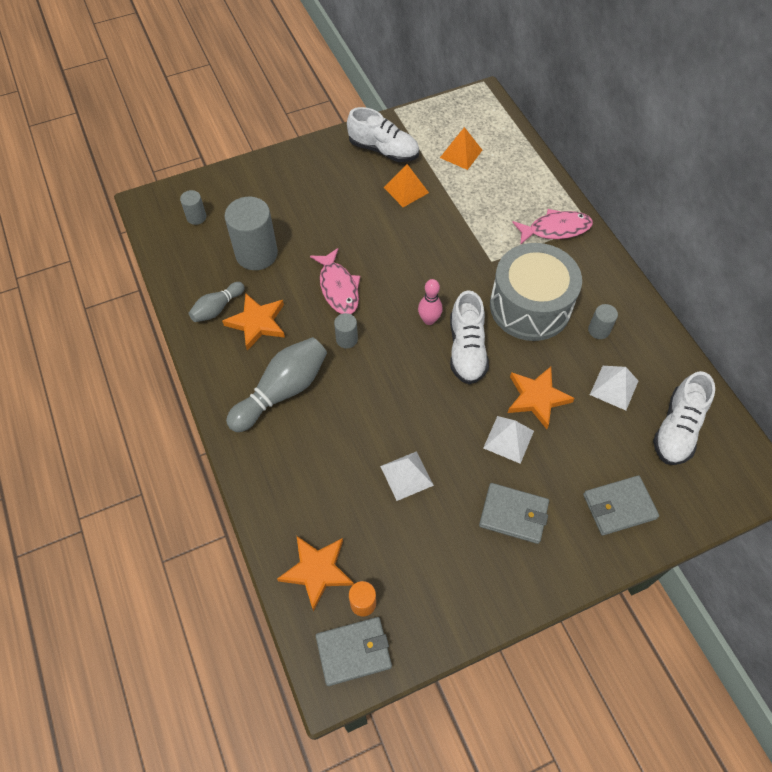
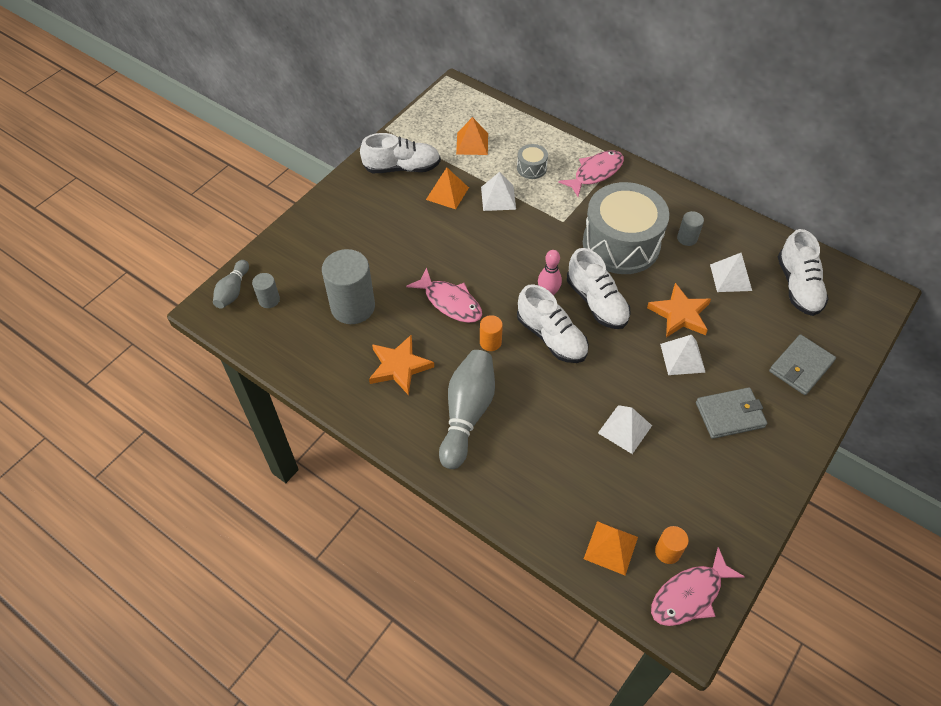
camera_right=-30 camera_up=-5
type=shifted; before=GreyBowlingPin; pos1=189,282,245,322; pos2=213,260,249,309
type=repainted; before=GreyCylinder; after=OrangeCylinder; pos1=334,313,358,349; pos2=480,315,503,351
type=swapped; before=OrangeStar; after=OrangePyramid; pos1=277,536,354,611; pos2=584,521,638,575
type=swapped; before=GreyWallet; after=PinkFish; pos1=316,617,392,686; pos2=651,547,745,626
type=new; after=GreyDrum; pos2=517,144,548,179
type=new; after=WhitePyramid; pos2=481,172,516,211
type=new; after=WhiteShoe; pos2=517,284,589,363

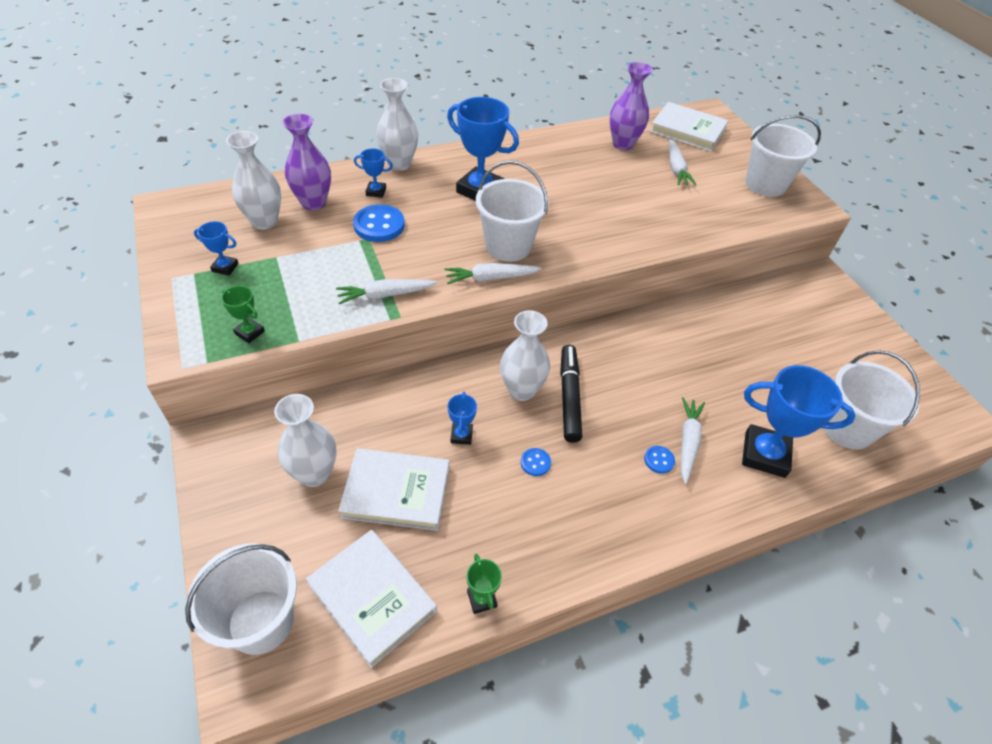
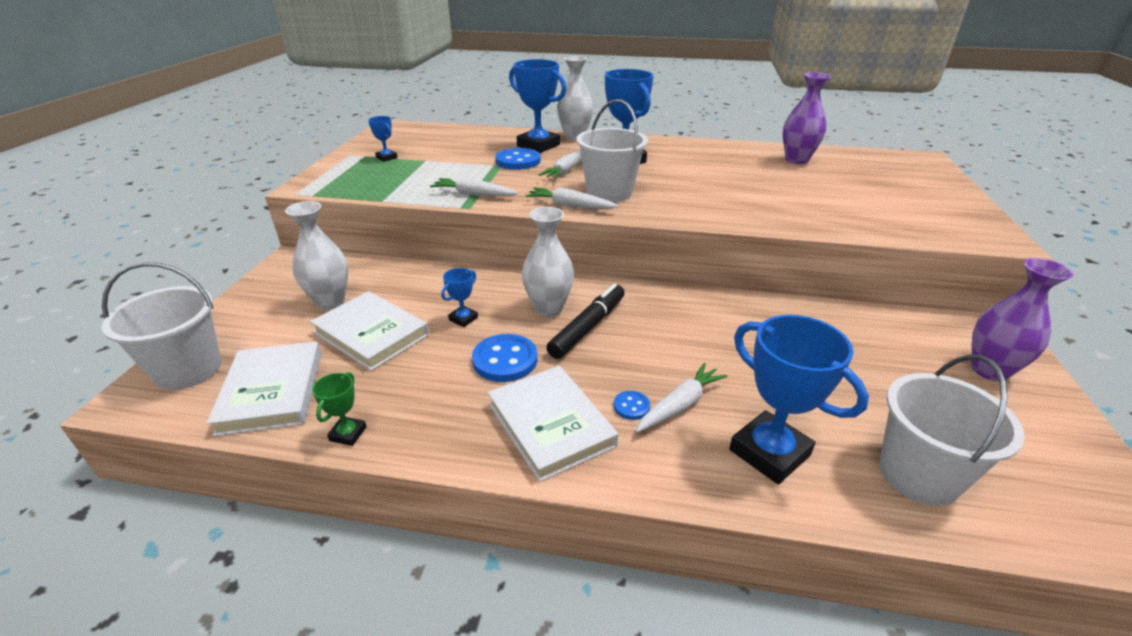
camera_right=35 camera_up=-15
type=shifted; before=WhiteBook; pos1=650,102,728,152; pos2=488,366,618,482
type=shifted; before=PurpleVase; pos1=282,114,331,210; pos2=971,258,1074,381
type=gone; before=WhiteBucket; pos1=745,115,821,197
type=gone; before=WhiteVase; pos1=226,131,281,230
type=shifted; before=WhiteCarrot; pos1=669,139,696,185; pos2=539,151,582,179
type=scaled; before=BlueTrophy; pos1=354,148,393,198; pos2=509,59,566,153; scale=2.09
type=gone; before=GreenTrophy; pos1=221,285,265,343
type=scaled; before=BlueButton; pos1=521,448,551,476; pos2=472,334,537,382; scale=1.96

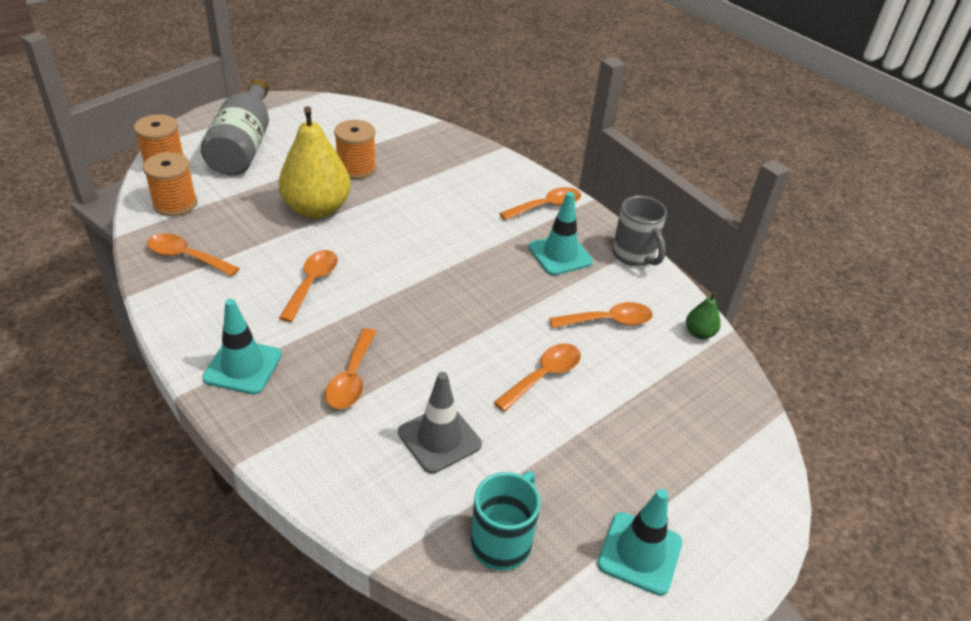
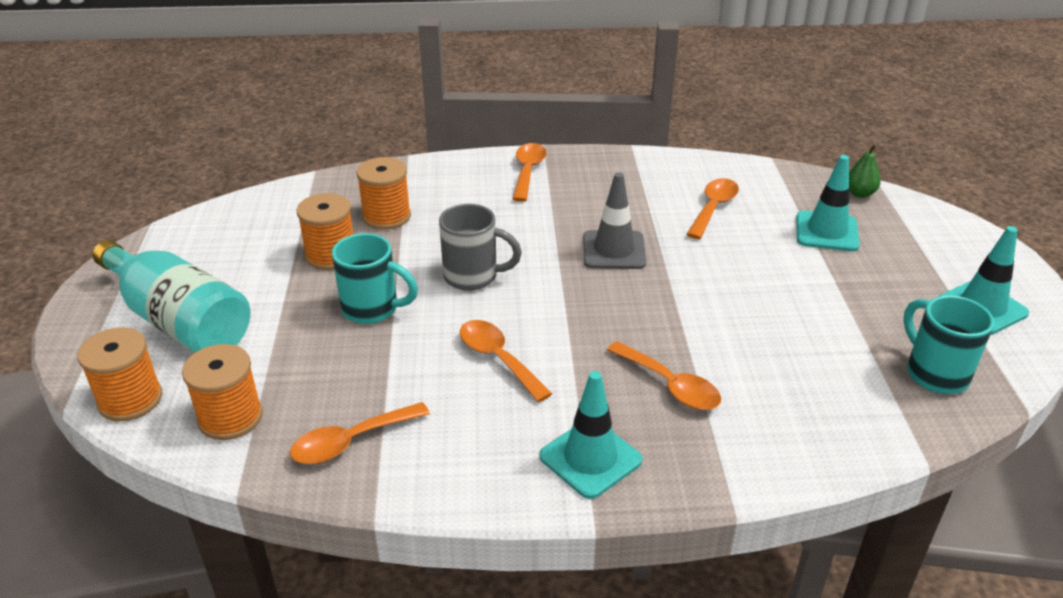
camera_right=-50 camera_up=-5
type=repainted; before=GreyBottle; after=TurquoiseBottle; pos1=201,79,269,175; pos2=92,240,250,353
type=swapped; before=YellowPear; after=TurquoiseMug; pos1=279,106,351,219; pos2=332,233,418,324
type=shifted; before=TurquoiseTrafficCone; pos1=528,192,593,275; pos2=796,155,860,251
type=shifted; before=GreyMug; pos1=612,196,667,266; pos2=439,204,522,291
type=shifted; before=GreenPear; pos1=686,292,721,339; pos2=849,144,881,198
type=gone; before=OrangeSpoon; pos1=493,343,581,412
type=shifted; before=GreyTrafficCone; pos1=398,372,482,474; pos2=583,172,646,269
type=new; after=OrangeSpool; pos2=356,157,411,230

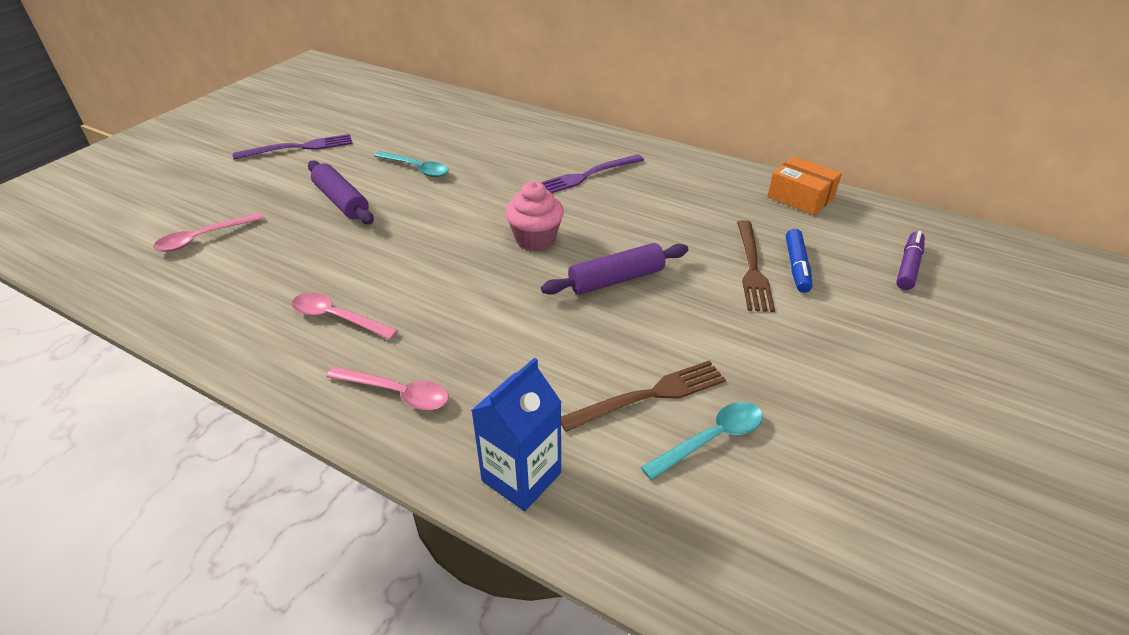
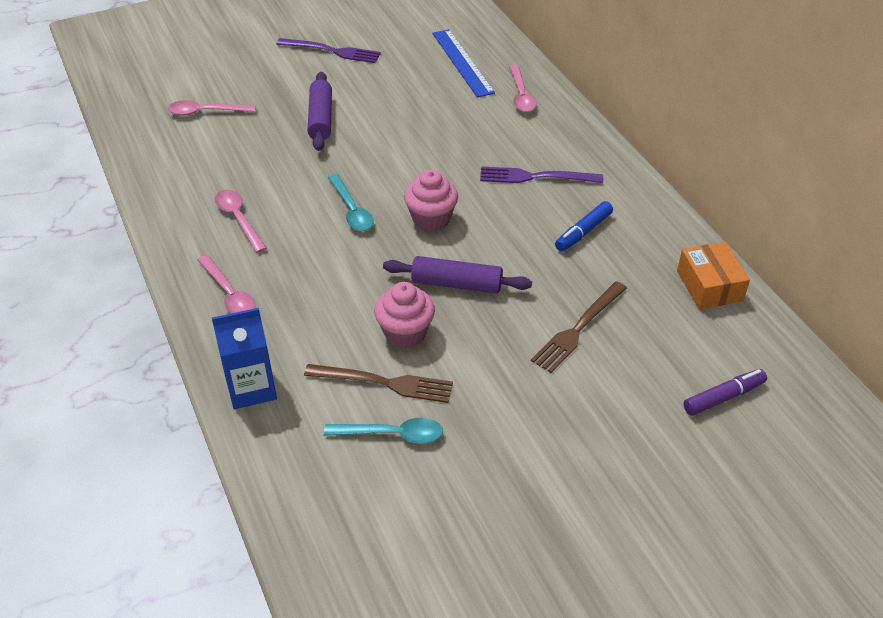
camera_right=35 camera_up=5
type=shifted; before=TurquoiseSpoon; pos1=374,151,449,177; pos2=328,174,374,231
type=shifted; before=BlueMarker; pos1=786,229,812,293; pos2=555,201,613,251
type=new; after=BlueRuler; pos2=432,29,495,98
type=new; after=PinkSpoon; pos2=509,65,537,112
type=new; after=PinkCupcake; pos2=374,282,435,348

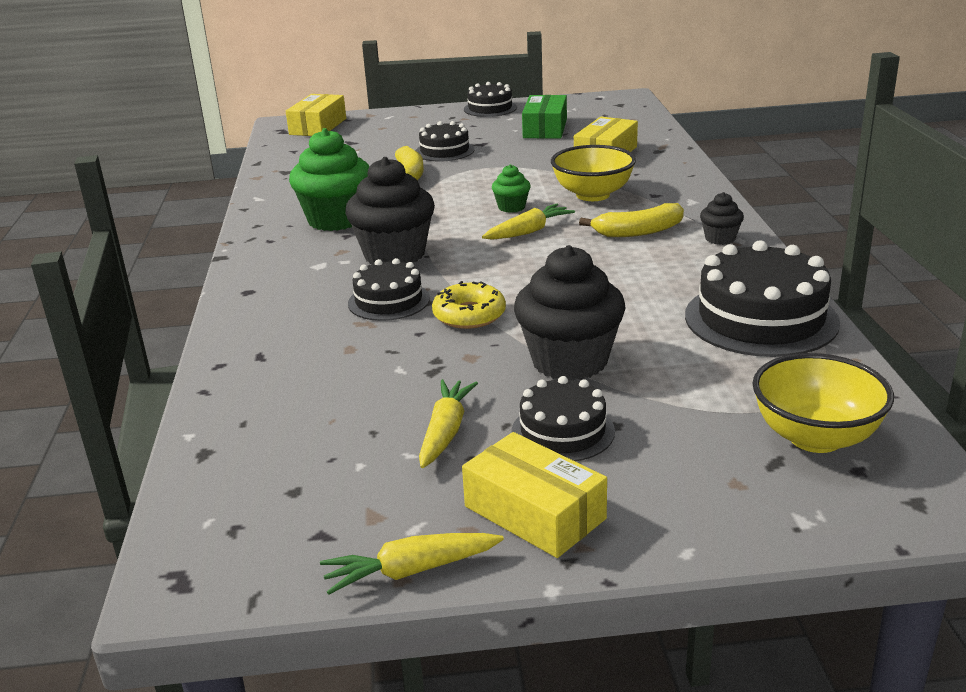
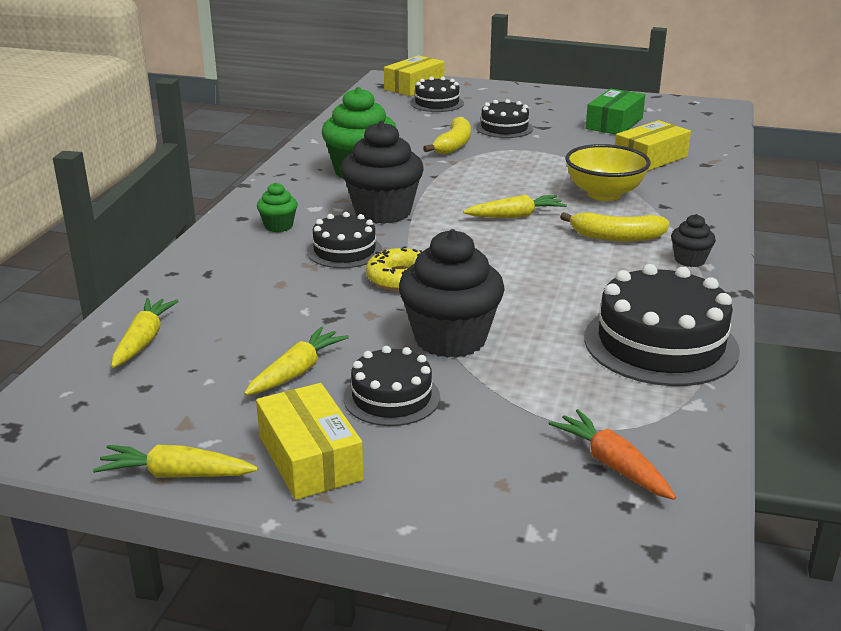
camera_right=20 camera_up=0
type=shifted; before=BlackCake; pos1=464,82,517,117; pos2=410,77,464,112
type=shifted; before=GreenCupcake; pos1=492,164,531,213; pos2=257,182,298,232
type=swapped; before=YellowBowl; after=OrangeCarrot; pos1=752,353,894,453; pos2=549,409,676,500
type=new; after=YellowCarrot; pos2=111,298,178,368

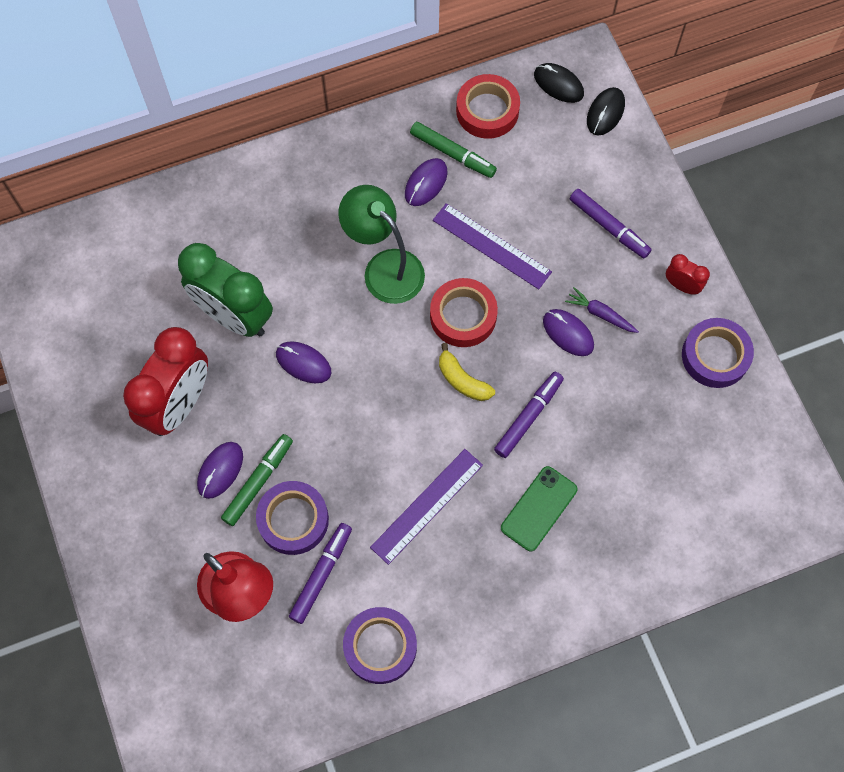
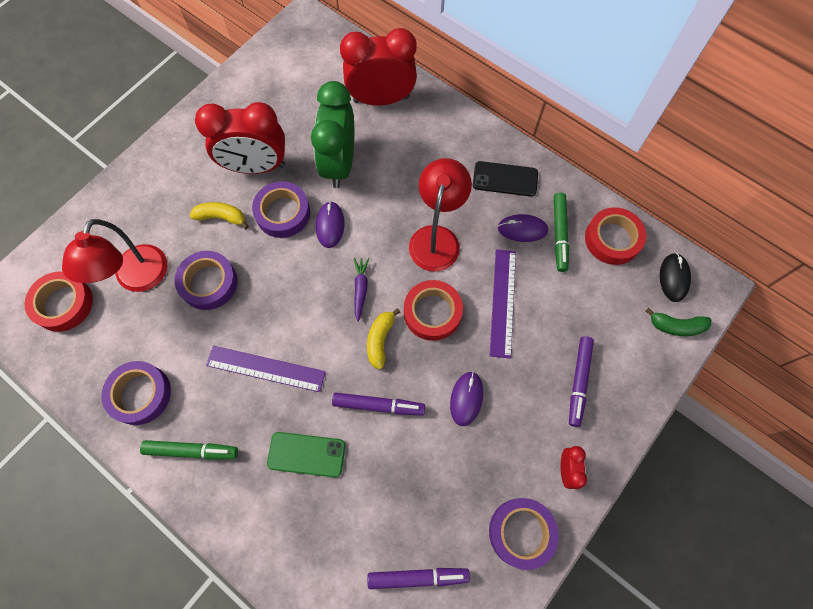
camera_right=60 camera_up=0
type=swapped; before=BlackMouse; after=GreenBanana; pos1=587,87,625,135; pos2=646,308,711,336
type=repainted; before=GreenLamp; after=RedLamp; pos1=338,185,425,304; pos2=409,158,472,272
type=shifted; before=PurpleCarrot; pos1=565,287,639,333; pos2=354,258,370,322
type=shifted; before=GreenMarker; pos1=221,434,293,526; pos2=140,440,238,460
type=swapped; before=PurpleMouse; after=YellowBanana; pos1=197,442,243,499; pos2=190,202,249,229
type=shifted; before=PurpleMarker; pos1=289,523,352,624; pos2=367,568,470,589
type=new; after=RedClock; pos2=340,28,417,106
type=new; after=BlackPhone; pos2=473,161,538,197
type=new; after=PurpleTape; pos2=252,181,310,238
type=new; after=RedTape; pos2=25,271,93,332

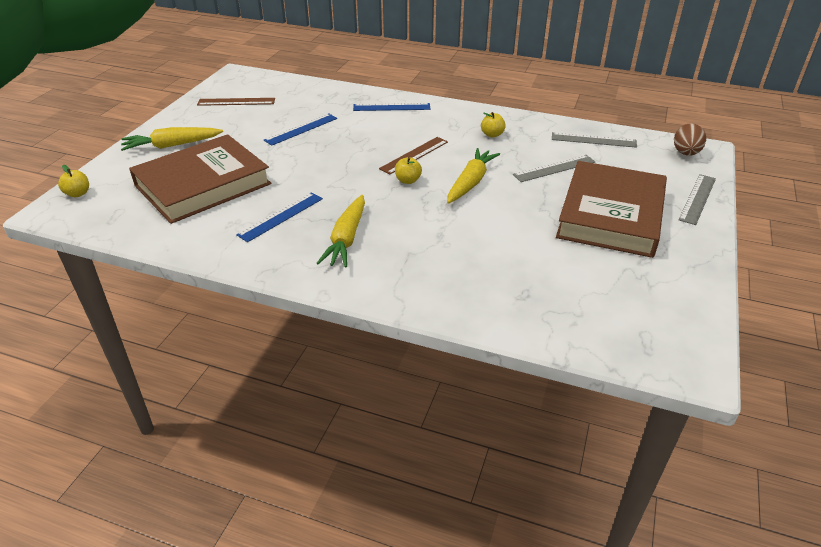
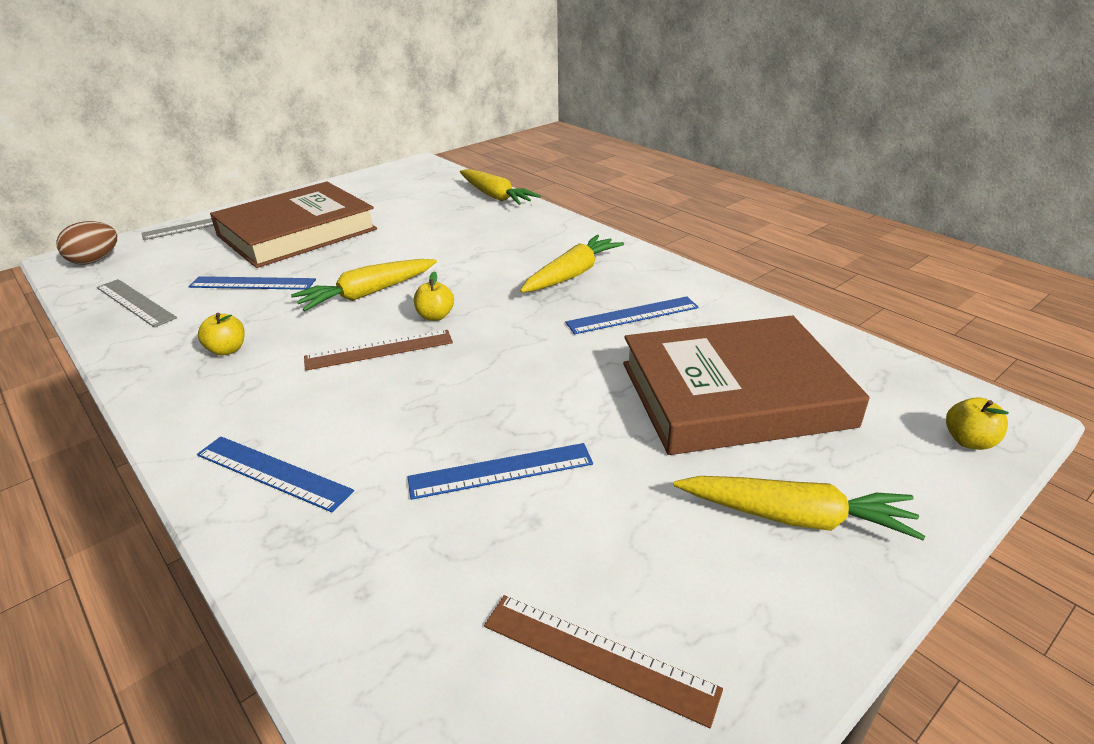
camera_right=-150 camera_up=-5
type=repainted; before=GreyRuler; after=BlueRuler; pos1=513,155,595,182; pos2=188,276,316,290
type=new; after=YellowCarrot; pos2=460,169,541,205

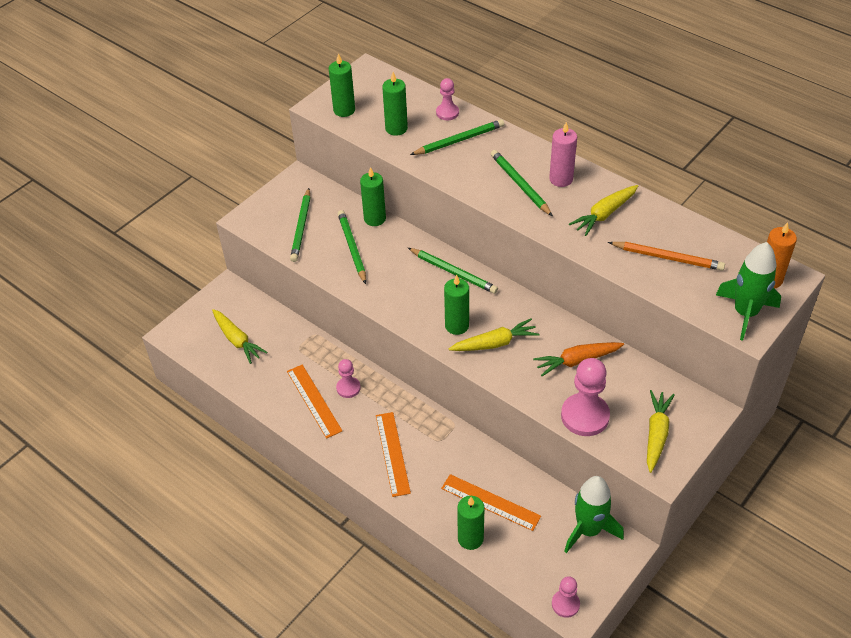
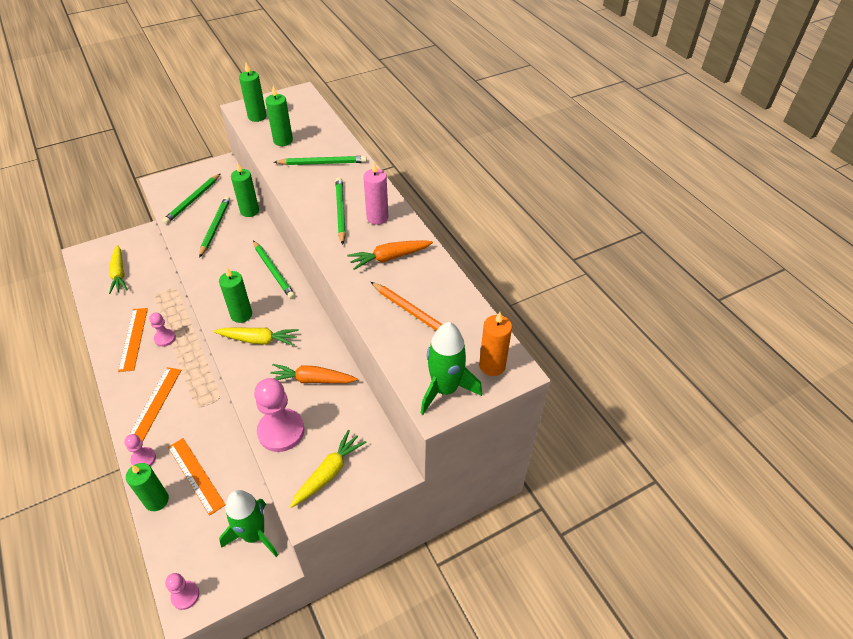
camera_right=20 camera_up=0
type=shifted; before=PinkPawn; pos1=436,78,459,120; pos2=124,434,156,466
type=repainted; before=YellowCarrot; after=OrangeCarrot; pos1=569,185,638,236; pos2=347,240,433,270

